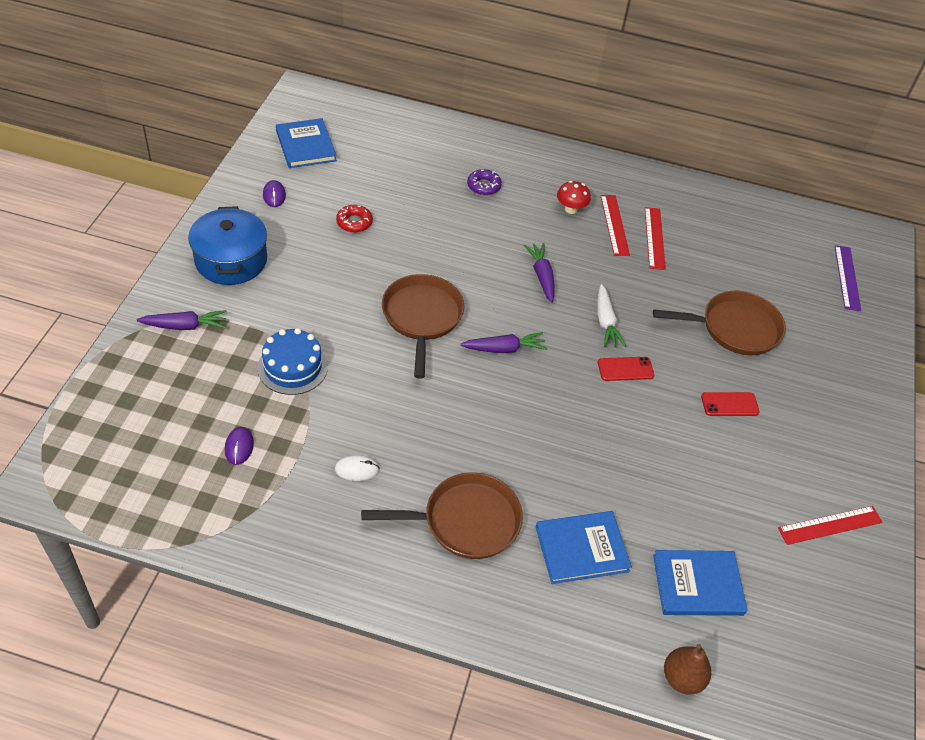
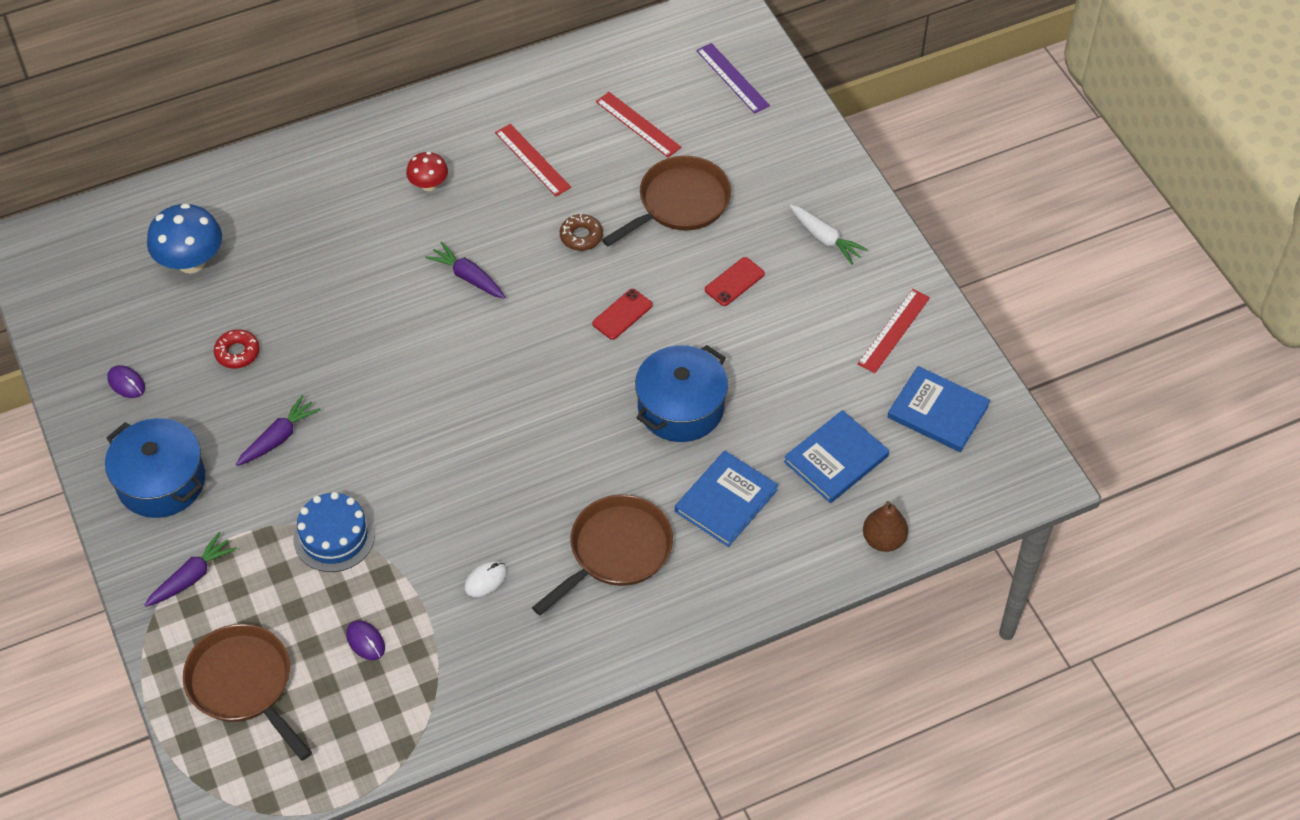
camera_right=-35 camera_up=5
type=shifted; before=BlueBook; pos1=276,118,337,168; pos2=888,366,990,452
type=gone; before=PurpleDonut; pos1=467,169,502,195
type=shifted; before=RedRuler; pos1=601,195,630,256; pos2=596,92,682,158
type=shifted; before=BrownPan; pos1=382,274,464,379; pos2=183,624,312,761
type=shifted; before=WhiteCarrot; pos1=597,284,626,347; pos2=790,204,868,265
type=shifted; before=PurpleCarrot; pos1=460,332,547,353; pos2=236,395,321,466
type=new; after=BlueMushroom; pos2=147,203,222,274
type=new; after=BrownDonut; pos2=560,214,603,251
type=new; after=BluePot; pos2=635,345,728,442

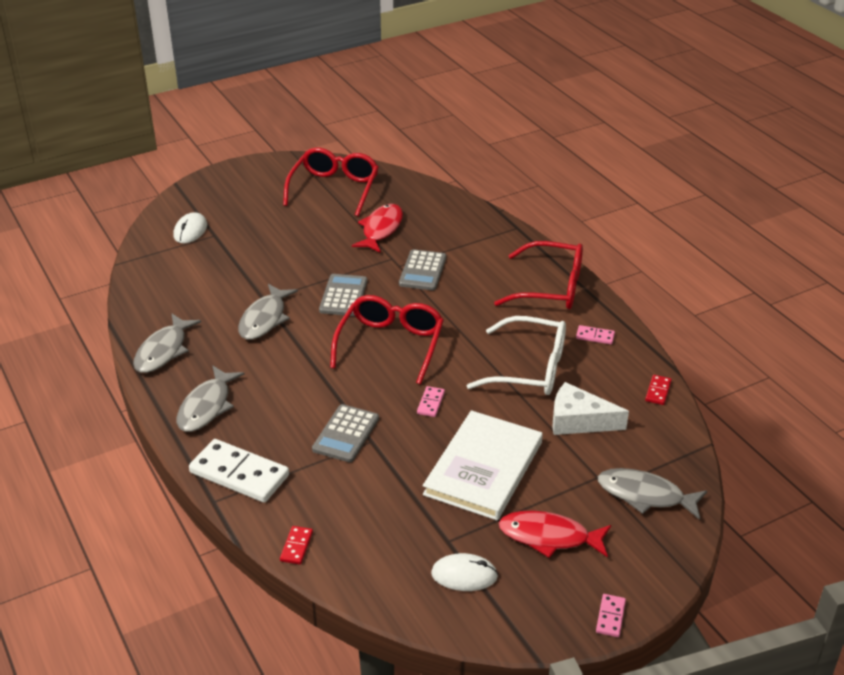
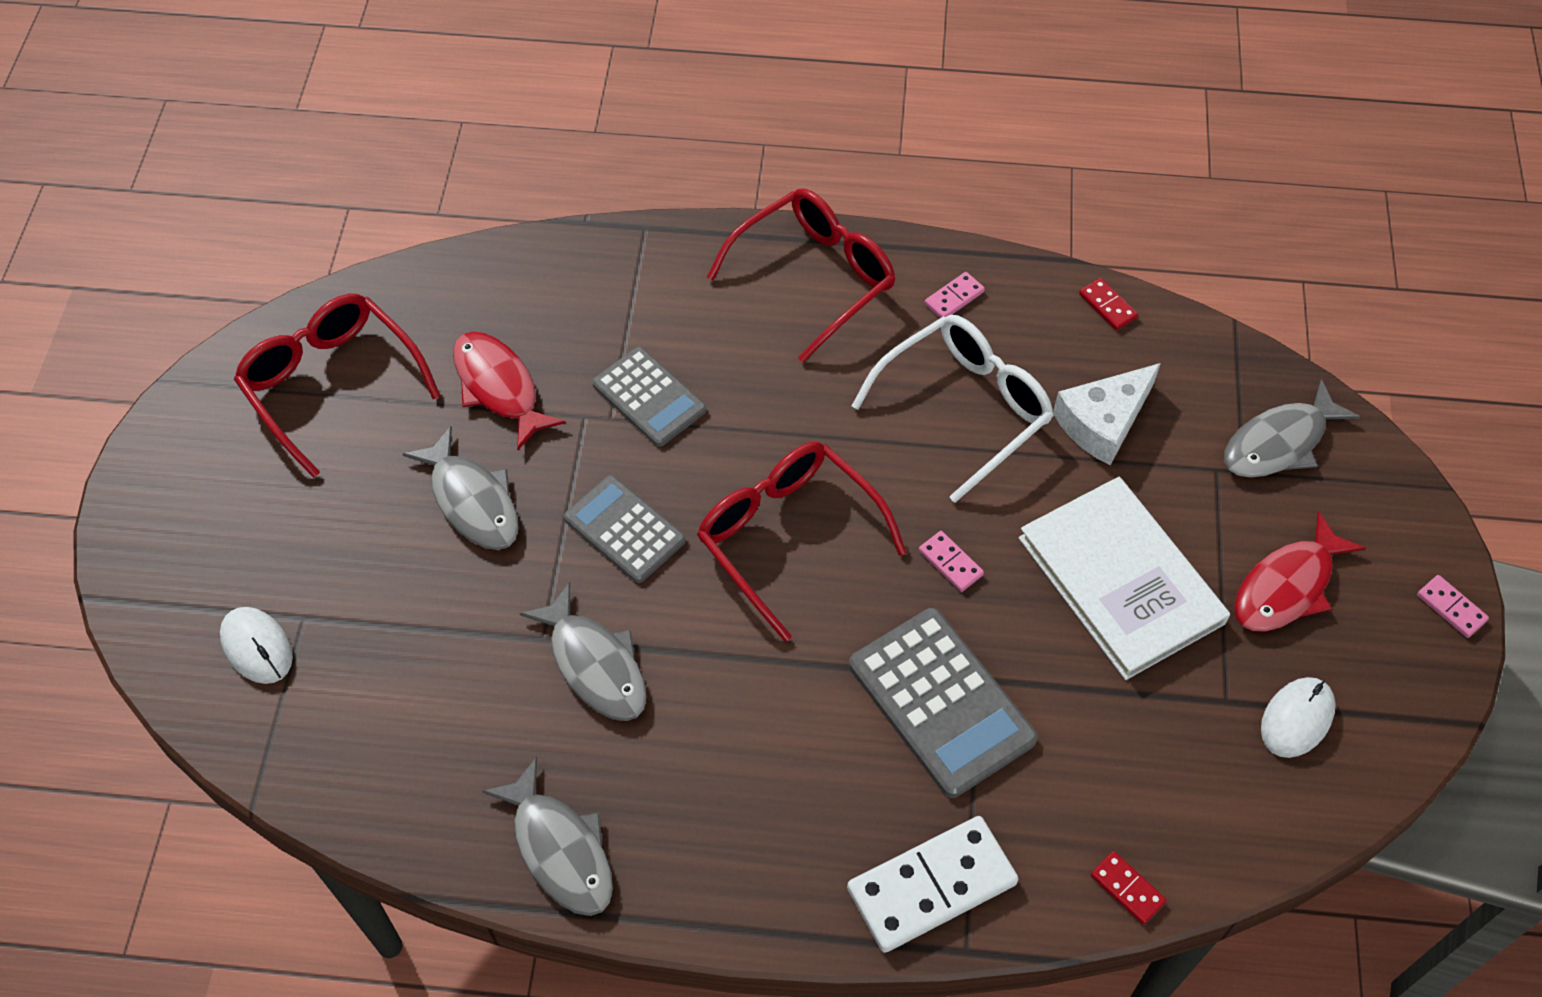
camera_right=-55 camera_up=20
type=shifted; before=GreyFish; pos1=177,366,245,432; pos2=403,426,519,550
type=scaled; before=GreyCalculator; pos1=312,404,379,462; pos2=849,608,1038,798; scale=1.52

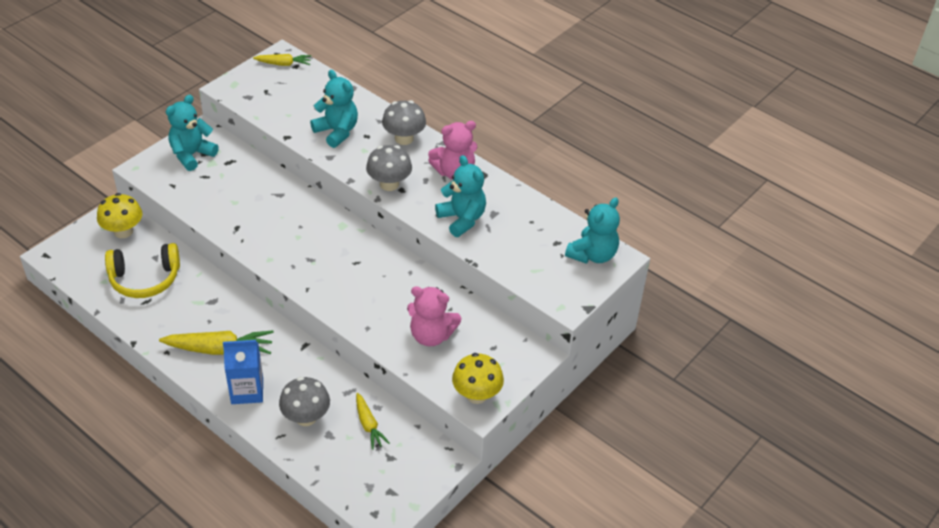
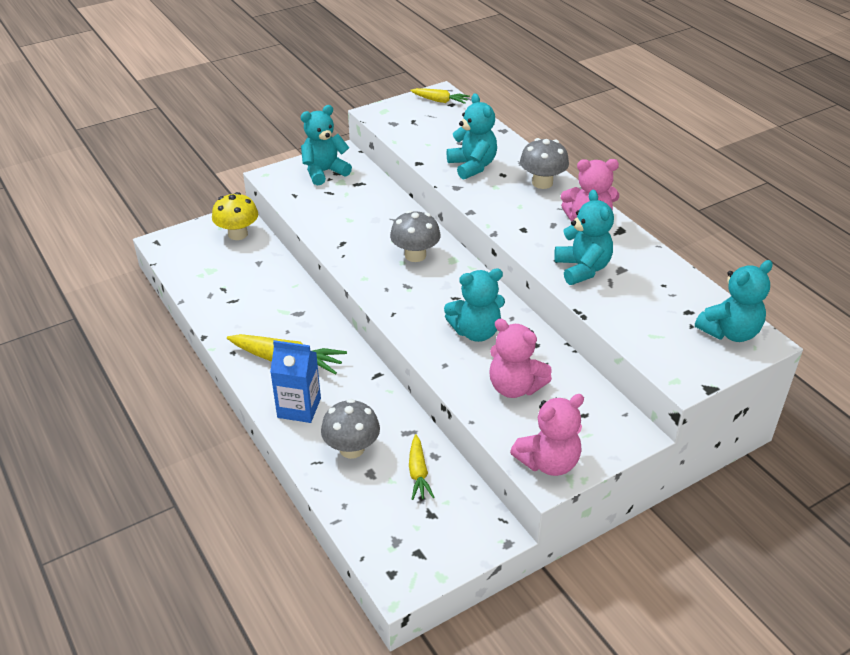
camera_right=20 camera_up=-5
type=shifted; before=GreyMushroom; pos1=366,145,412,191; pos2=390,210,441,262
type=gone; before=YellowHeadphones; pos1=105,243,180,298
type=swapped; before=YellowMushroom; after=PinkTeddyBear; pos1=452,353,504,404; pos2=510,394,584,476
type=new; after=TurquoiseTeddyBear; pos2=444,269,505,342

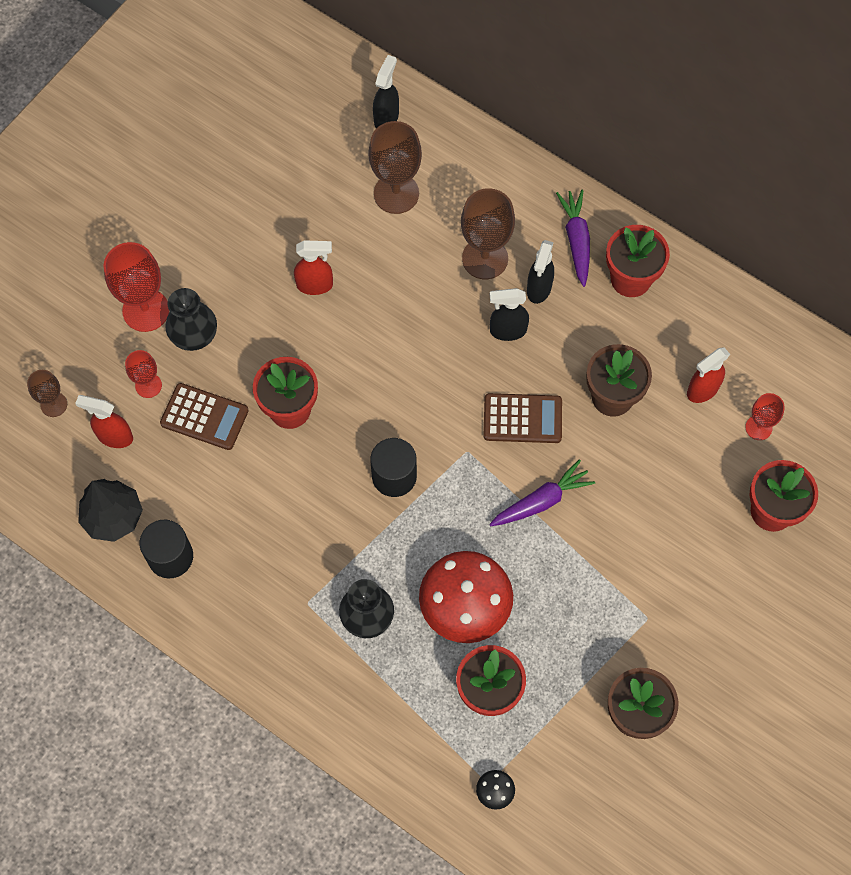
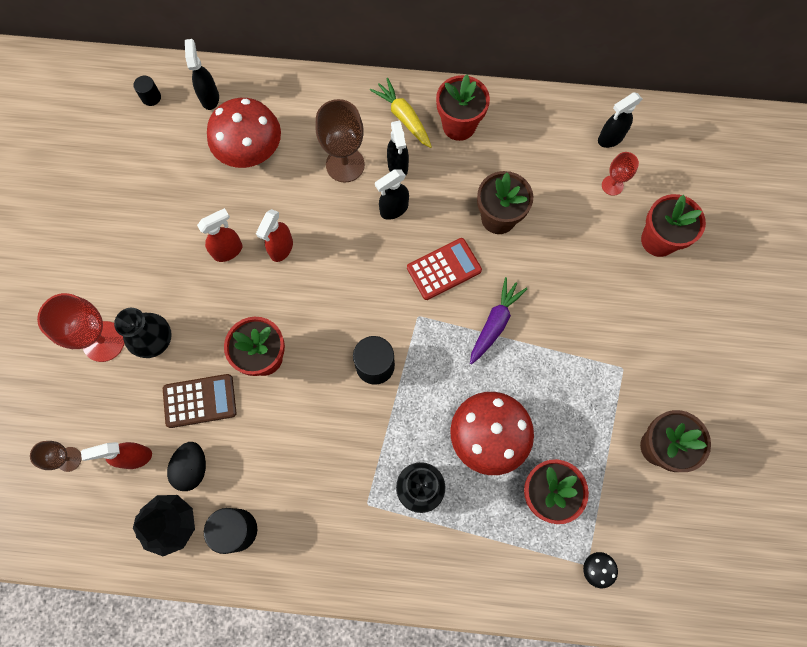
camera_right=-30 camera_up=5
type=swapped; before=BrownGoblet; after=RedMushroom; pos1=368,121,422,214; pos2=207,98,281,168
type=repainted; before=PurpleCarrot; after=YellowCarrot; pos1=556,190,590,287; pos2=370,78,432,148
type=shifted; before=RedSprayBottle; pos1=687,347,730,403; pos2=256,209,293,262
type=gone; before=RedGoblet; pos1=125,350,162,398
type=repainted; before=BrownCalculator; after=RedCalculator; pos1=484,393,562,443; pos2=407,238,482,300
type=new; after=BlackCylinder; pos2=133,76,161,106
type=new; after=BlackSprayBottle; pos2=598,92,642,148
type=new; after=BlackEgg; pos2=167,442,206,491

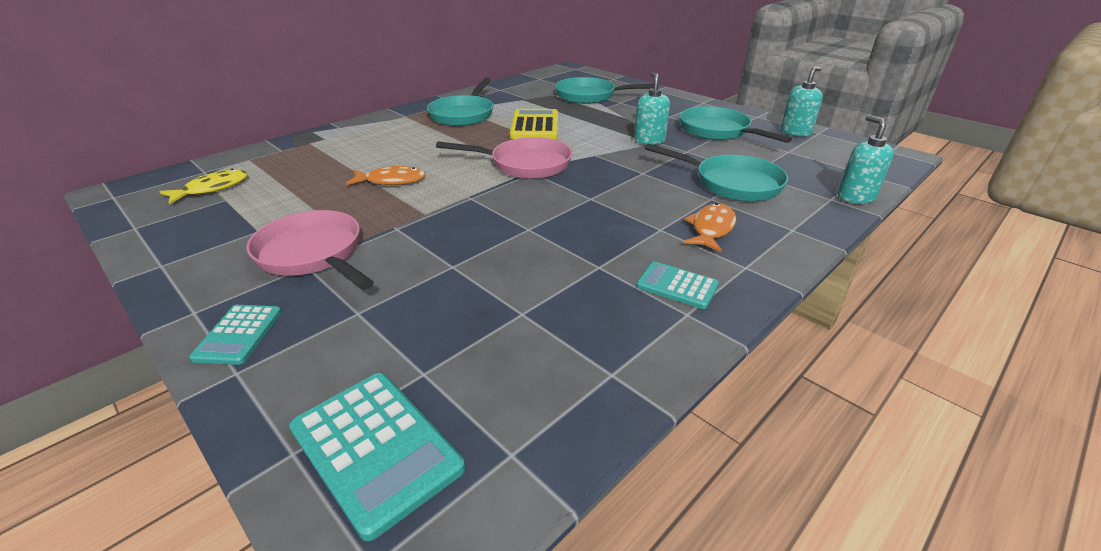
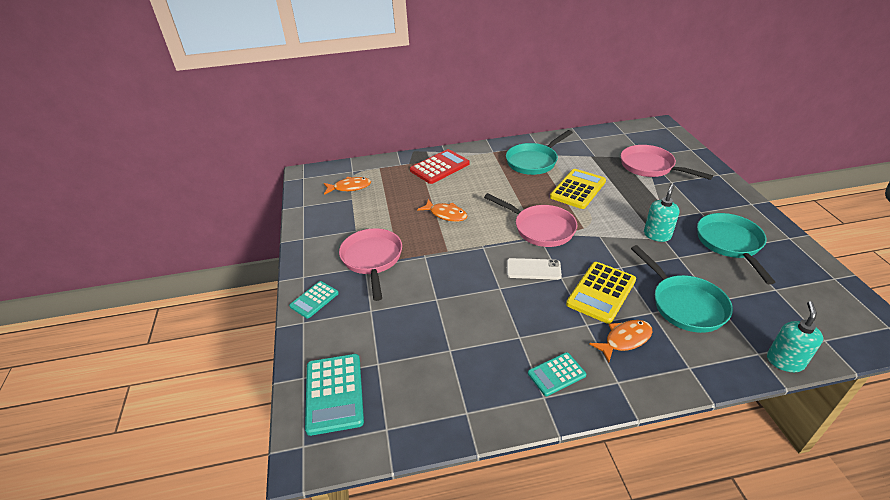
camera_right=35 camera_up=5
type=gone; before=TurquoiseSoapDispenser; pos1=781,66,823,136
type=repainted; before=TurquoisePan; after=PinkPan; pos1=555,77,654,104; pos2=621,145,713,180
type=repainted; before=YellowFish; after=OrangeFish; pos1=160,169,248,205; pos2=324,177,371,195
type=rotated; before=TurquoiseCalculator; pos1=636,261,719,309; pos2=528,352,586,396; turn=-90
type=new; after=RedCalculator; pos2=410,149,470,184
type=new; after=WhitePhone; pos2=507,258,562,280
type=new; after=YellowCalculator; pos2=566,262,636,324

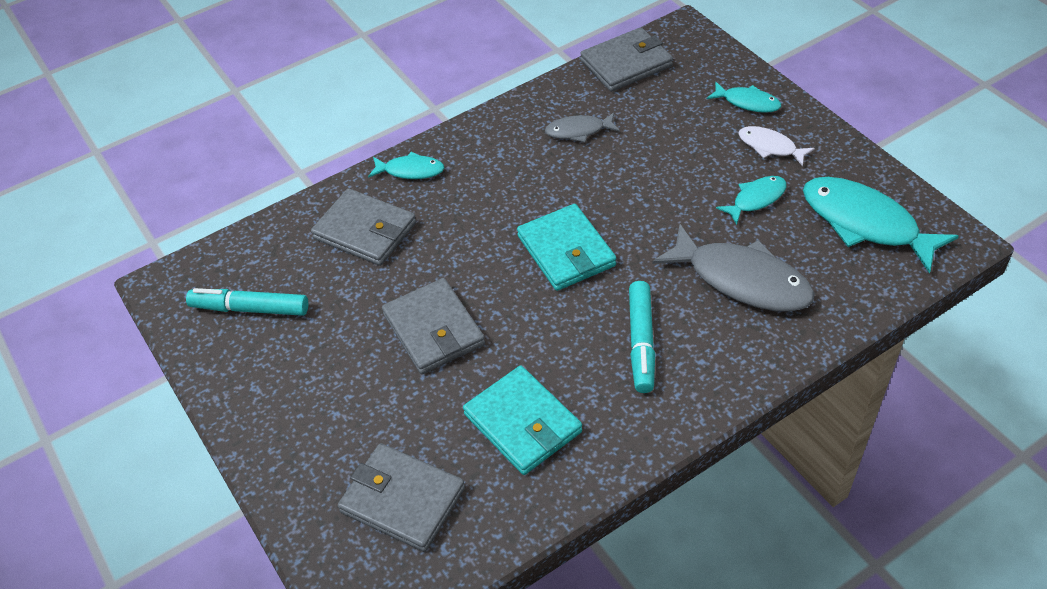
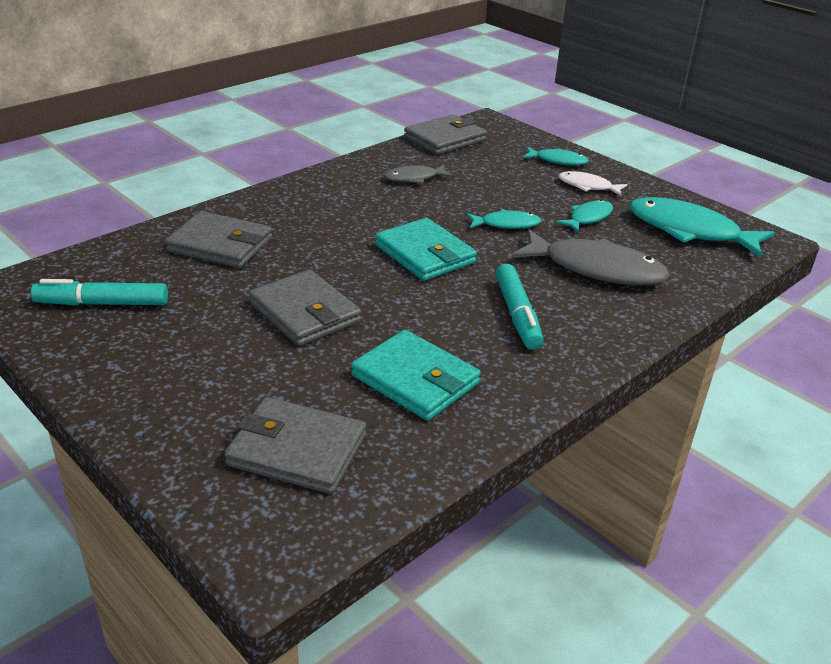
camera_right=-15 camera_up=-15
type=shifted; before=TurquoiseFish; pos1=368,152,444,179; pos2=467,209,541,229

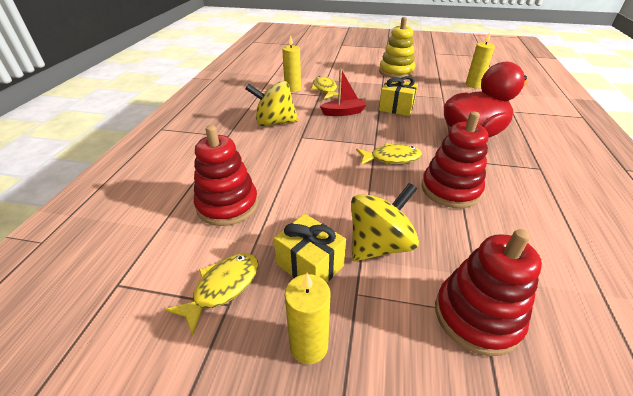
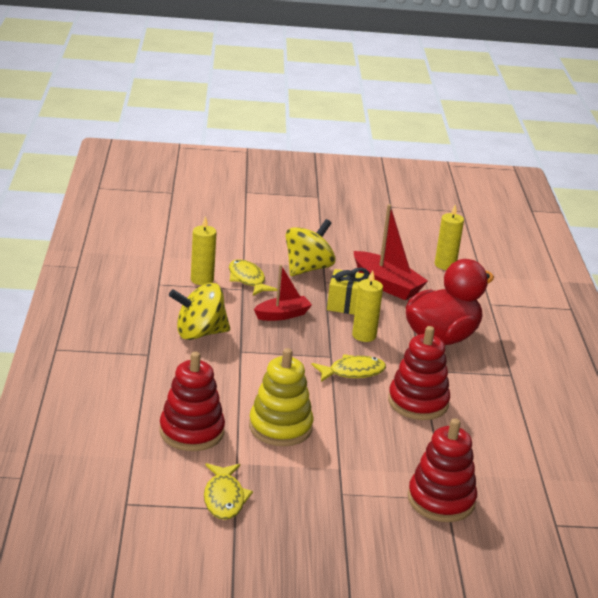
camera_right=-15 camera_up=-10
type=shifted; before=YellowStackingToy; pos1=379,17,415,78; pos2=249,348,313,446
type=shifted; before=YellowSpinningTop; pos1=351,183,419,261; pos2=285,219,336,276
type=gone; before=YellowGift; pos1=274,214,346,283
type=rotated; before=YellowFish; pos1=165,253,259,335; pos2=204,463,253,520; turn=150
type=shifted; before=YellowCandle; pos1=285,273,331,364; pos2=352,270,383,342
type=new; after=RedBoat; pos2=354,204,428,300

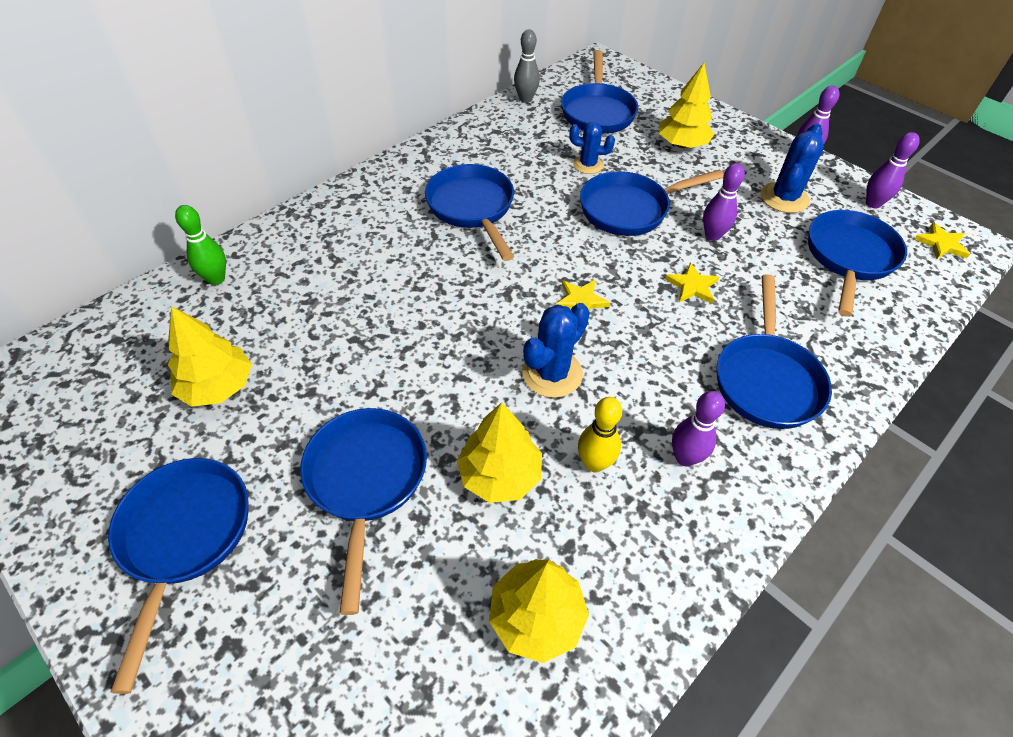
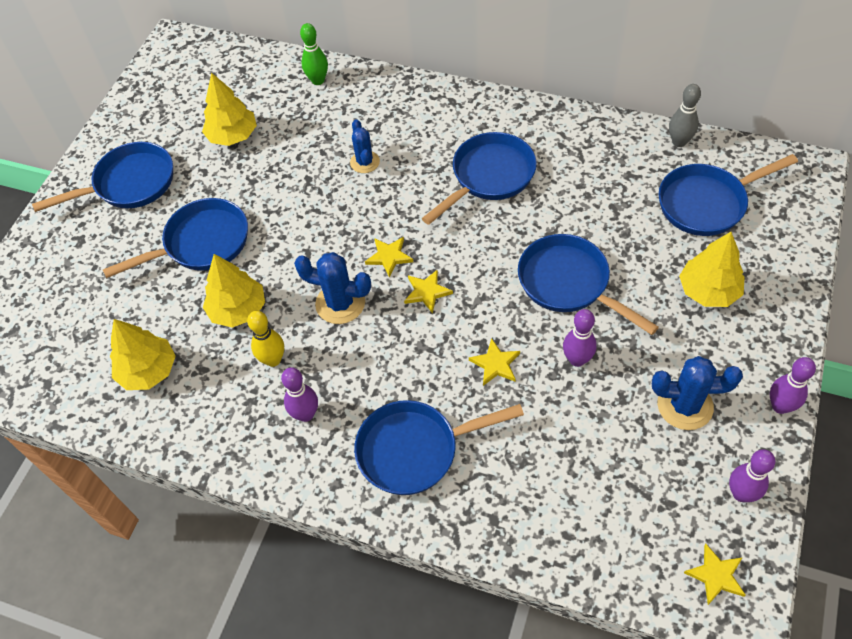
camera_right=70 camera_up=5
type=shifted; before=BlueCactus; pos1=569,122,615,174; pos2=350,119,380,173
type=gone; before=BluePan; pos1=808,210,907,317
type=new; after=YellowStar; pos2=365,237,413,278

